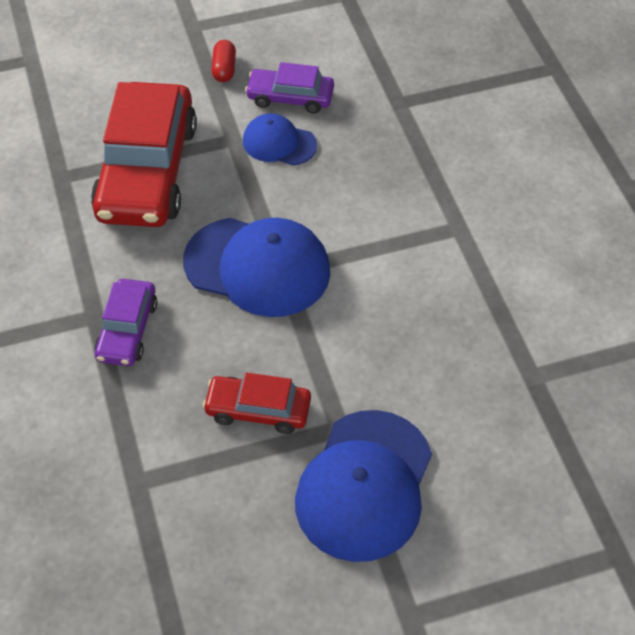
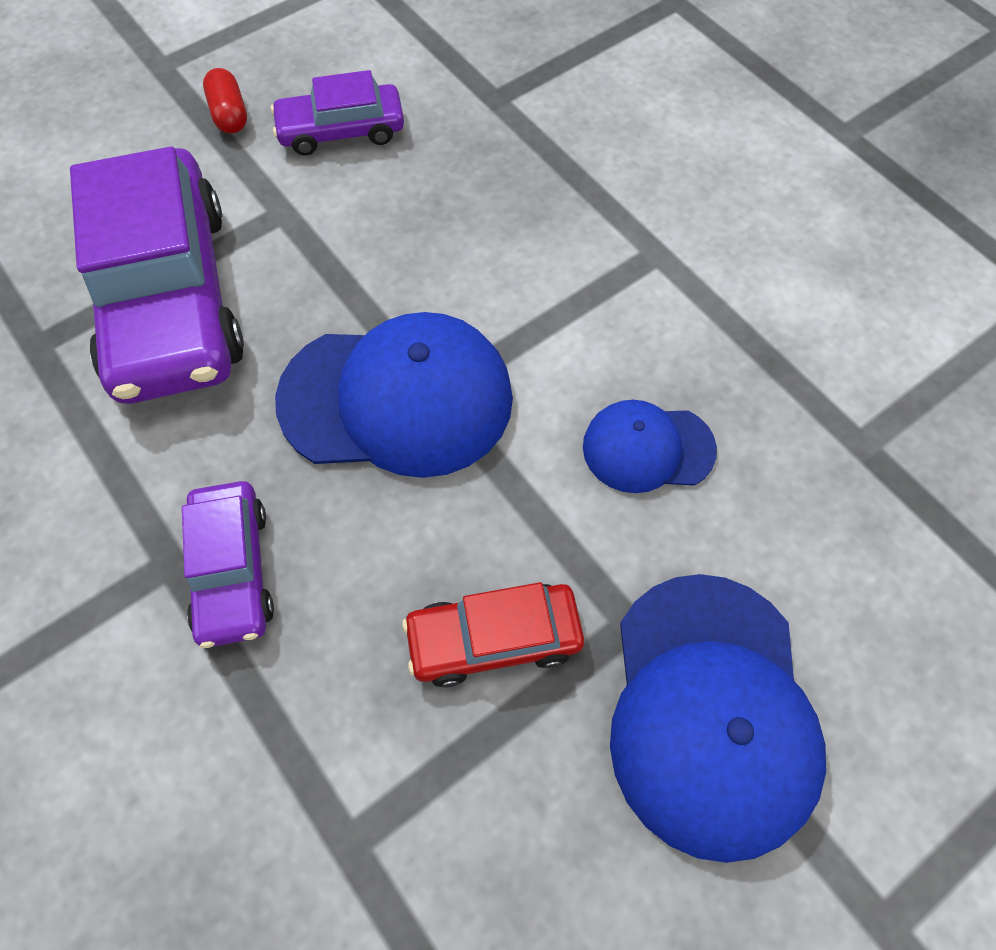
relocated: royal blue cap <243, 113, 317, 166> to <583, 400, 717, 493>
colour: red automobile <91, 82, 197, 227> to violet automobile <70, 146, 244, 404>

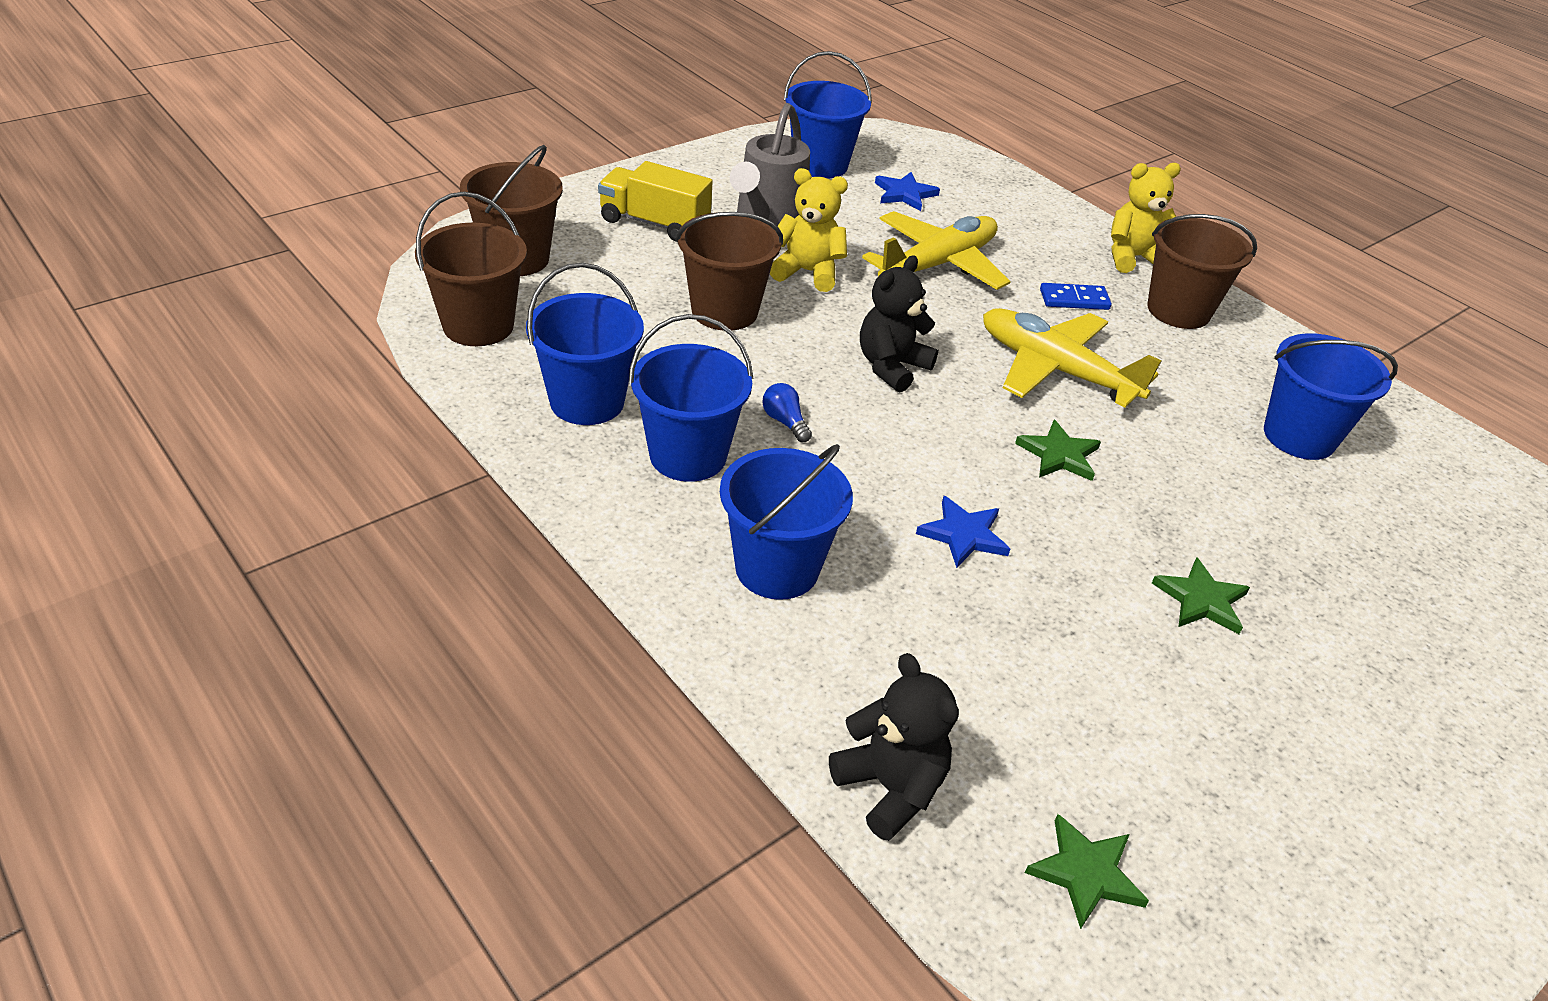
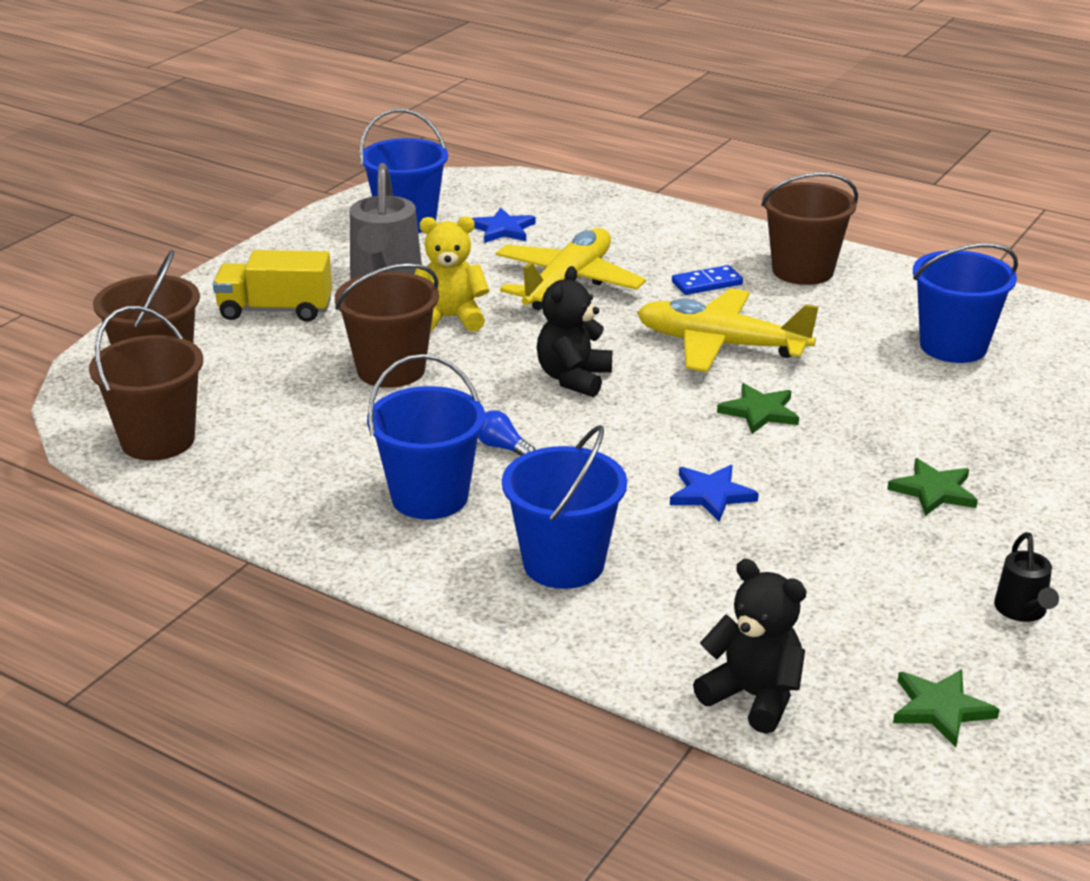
missing: royal blue pail <526, 263, 644, 425>; bright yellow teddy bear <1111, 163, 1181, 273>
appeared: black sprinkling can <994, 532, 1059, 622>

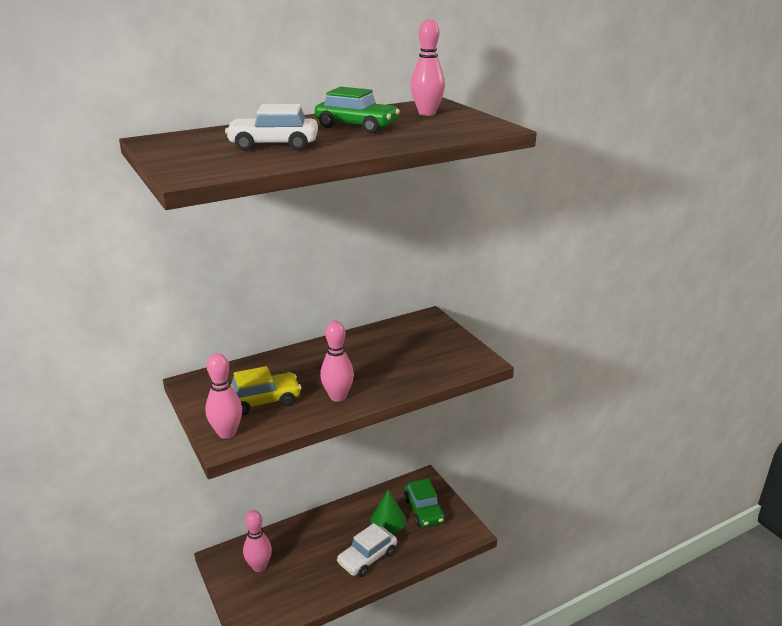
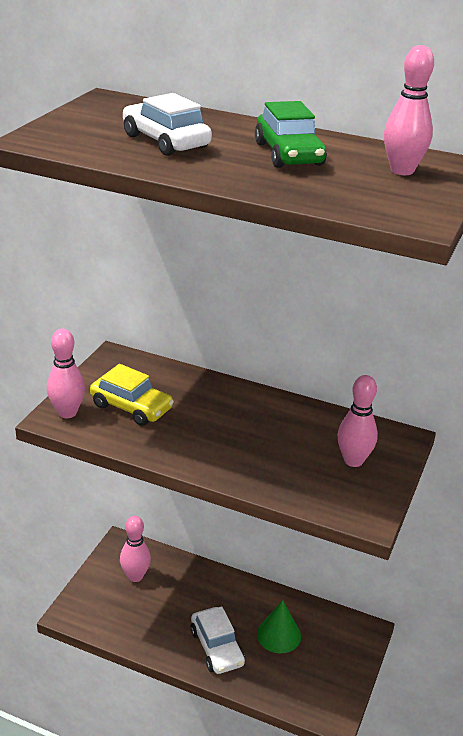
missing: leaf-green automobile <404, 479, 445, 527>
relocated: pink tenpin <320, 321, 354, 402> to <338, 375, 378, 467>
spun: pure white automobile <337, 523, 397, 577> = <190, 607, 245, 674> 120 degrees counterclockwise

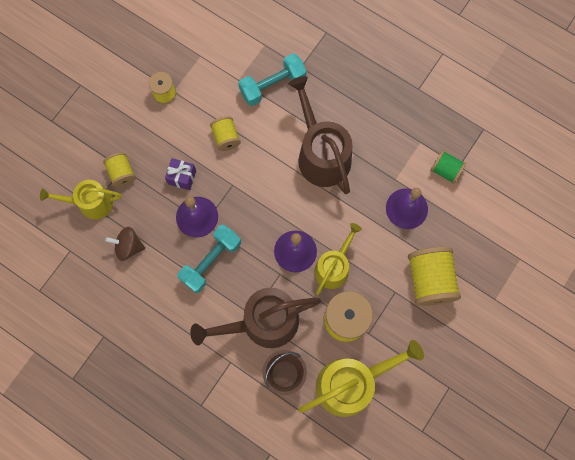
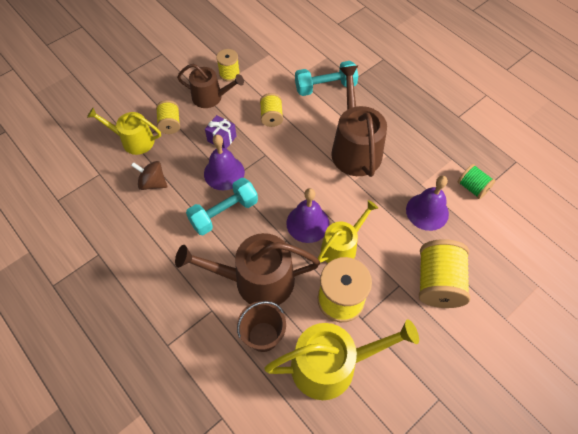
appeared: dark brown sprinkling can <177, 64, 244, 108>

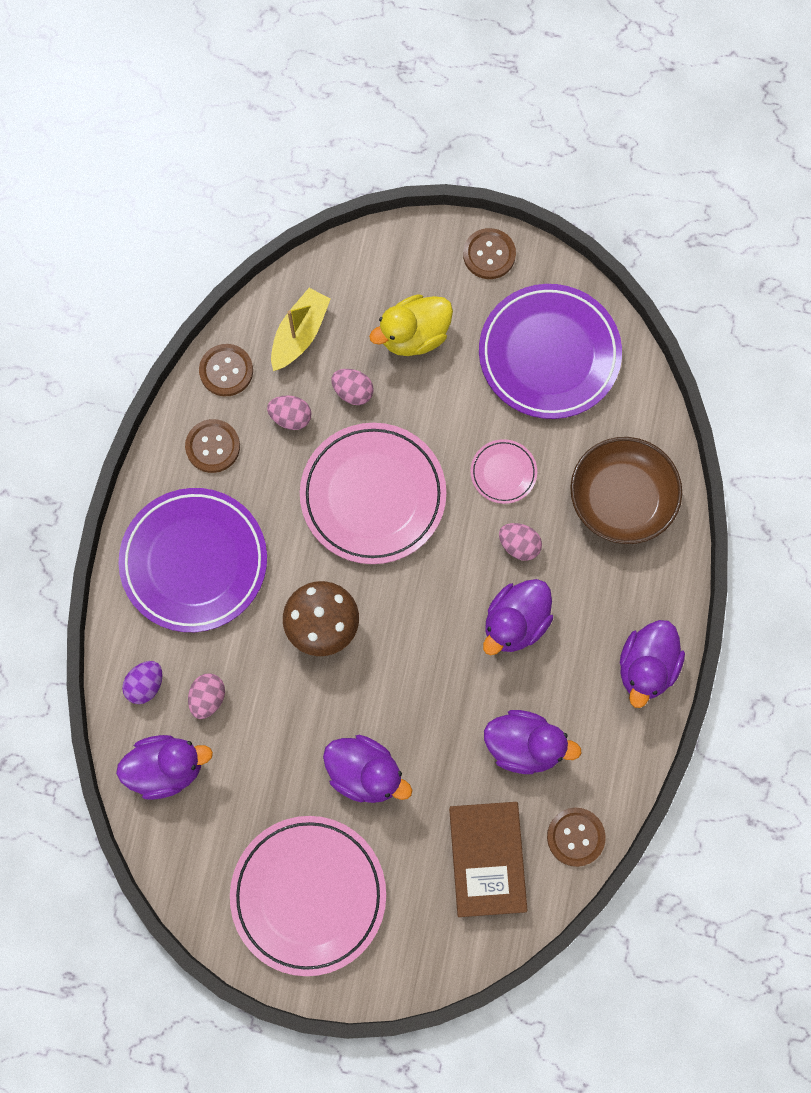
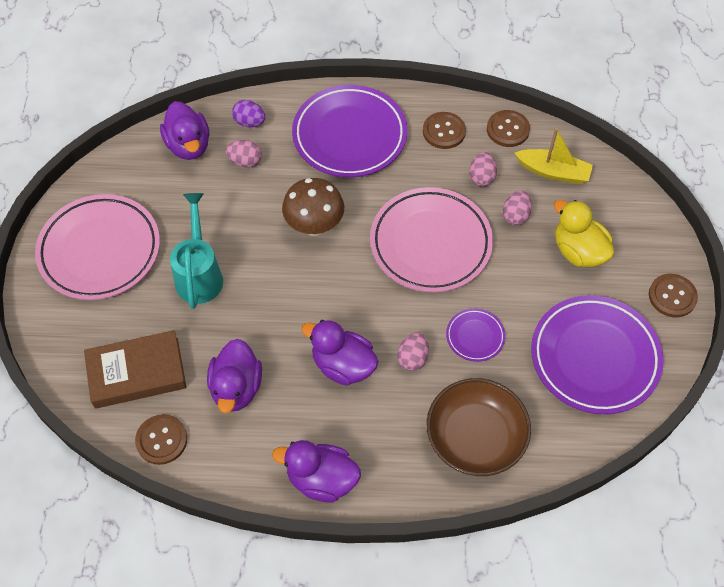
exchanged: violet toy duck <323, 735, 412, 803> to aqua sprinkling can <170, 193, 223, 309>
colour: pink dinner plate <470, 439, 537, 504> to violet dinner plate <446, 308, 506, 362>

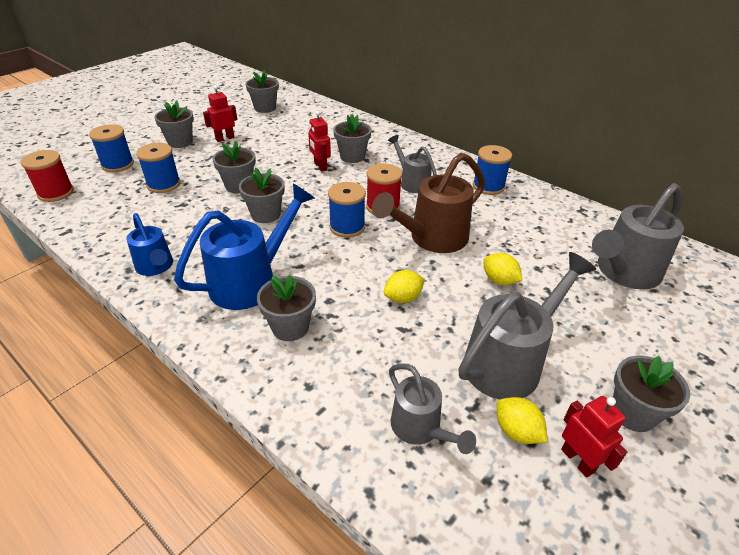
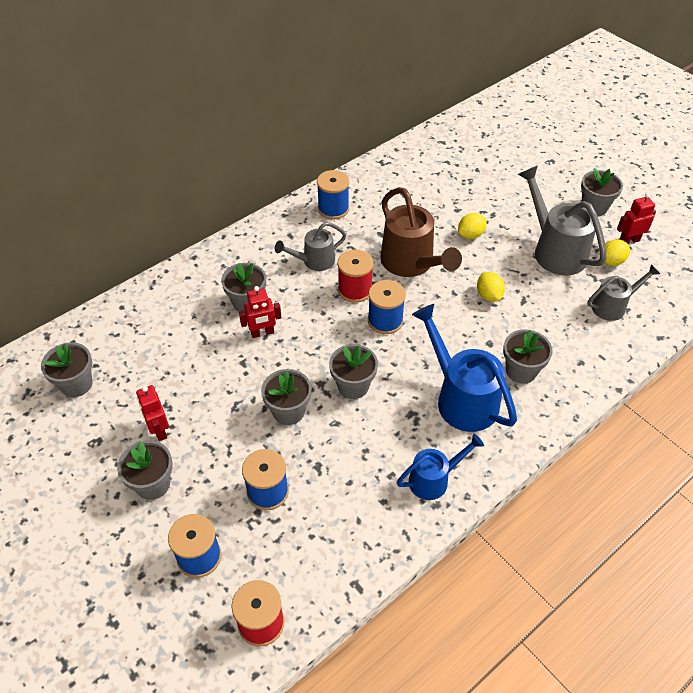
missing: ash-grey sprinkling can <592, 183, 684, 290>

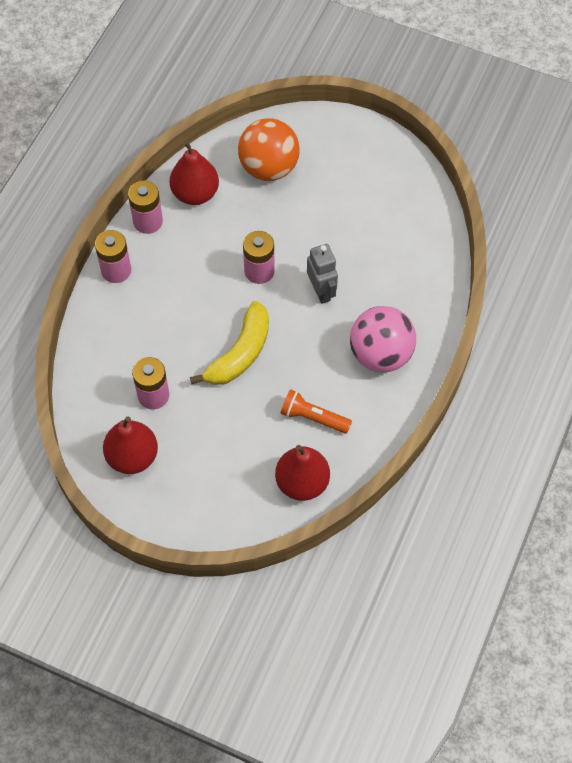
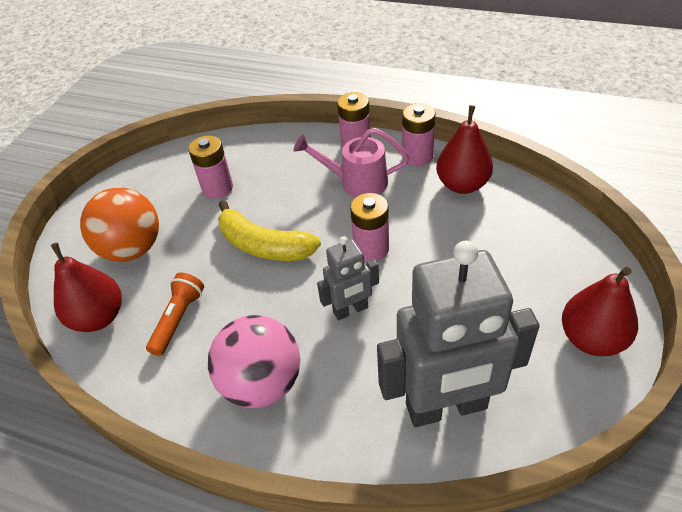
appeared: pink sprinkling can <293, 128, 409, 197>; ash-grey toy robot <377, 241, 540, 427>
relocated: red pear <103, 416, 158, 474> to <562, 267, 638, 356>; bright orange play ball <238, 118, 300, 181> to <80, 187, 159, 262>

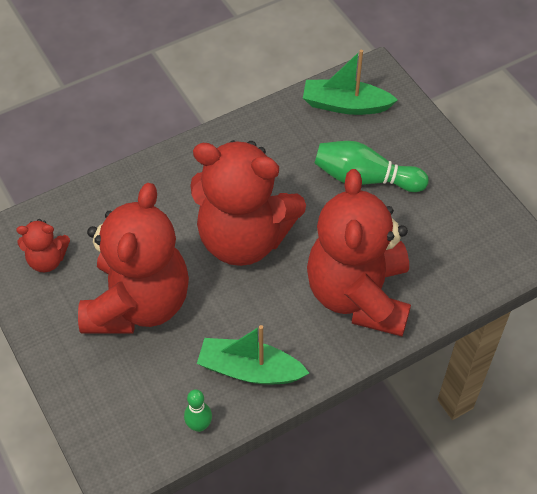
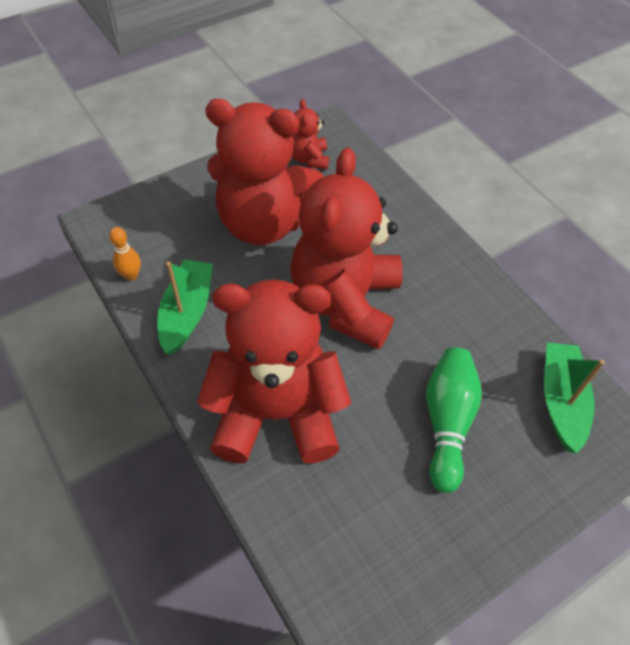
colour: leaf-green tenpin <184, 389, 212, 432> to bright orange tenpin <109, 227, 141, 281>

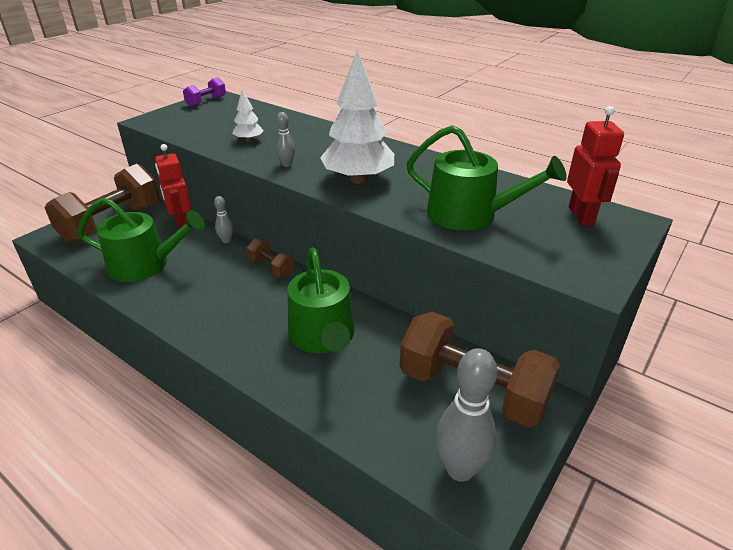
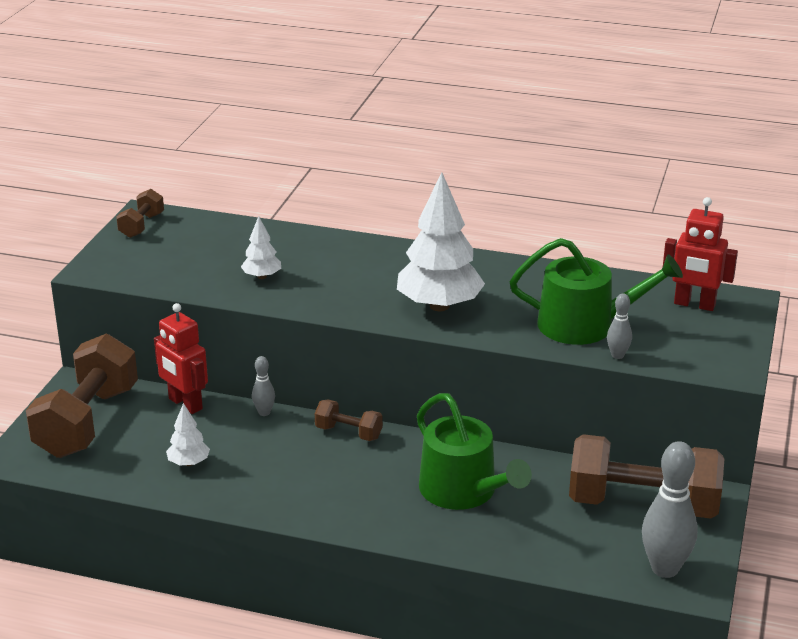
relocated: ash-grey tenpin <276, 112, 295, 167> to <607, 293, 632, 359>
exchanged: leaf-green sprinkling can <77, 197, 205, 282> to pure white tree <166, 403, 210, 466>
colour: violet free weight <183, 77, 226, 107> to dark brown free weight <116, 189, 164, 238>
spun: red toy robot <567, 106, 624, 226> = <663, 197, 738, 311> 135 degrees clockwise

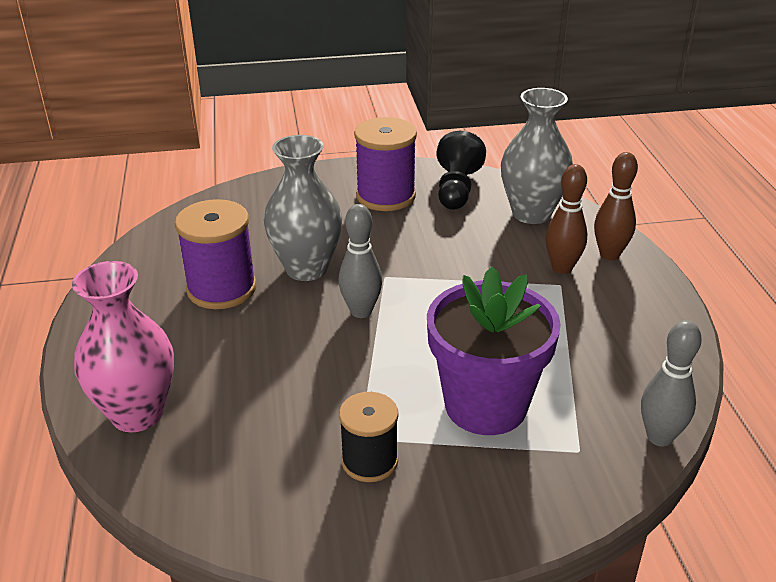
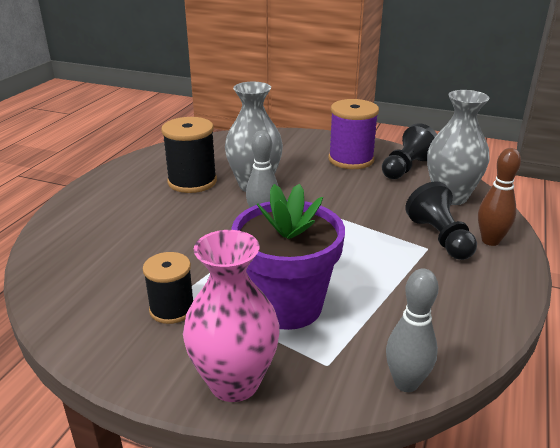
relocated: pink tall vase <72, 261, 174, 432> to <183, 230, 280, 402>
exchanged: dark brown tenpin <545, 164, 587, 274> to black chess pawn <405, 182, 477, 260>
colour: violet bobbin <175, 199, 256, 309> to black bobbin <161, 117, 217, 193>

